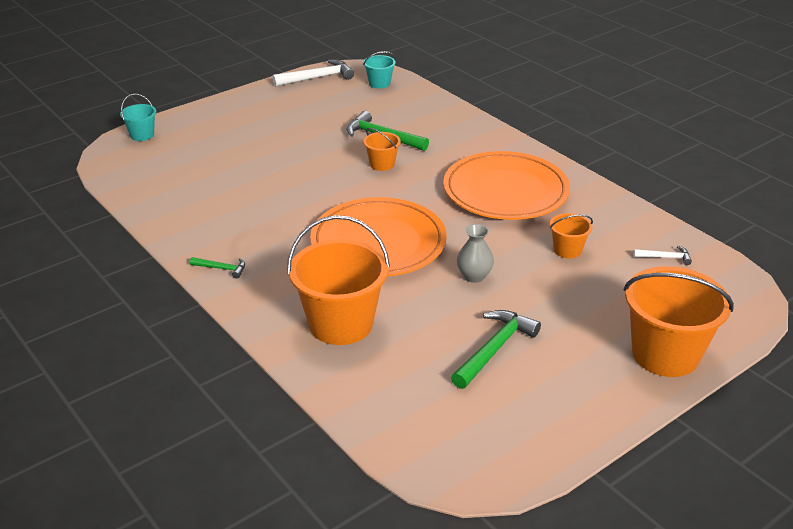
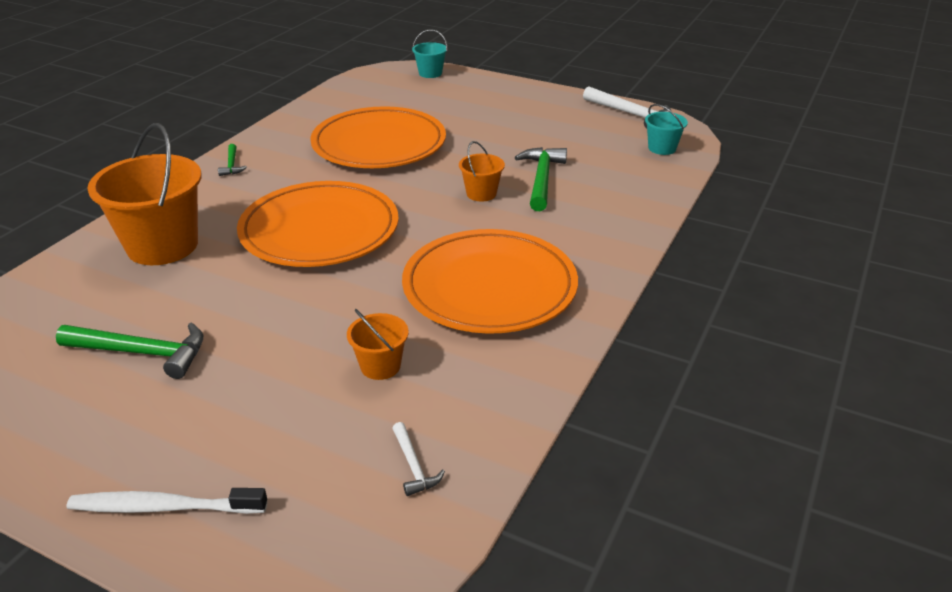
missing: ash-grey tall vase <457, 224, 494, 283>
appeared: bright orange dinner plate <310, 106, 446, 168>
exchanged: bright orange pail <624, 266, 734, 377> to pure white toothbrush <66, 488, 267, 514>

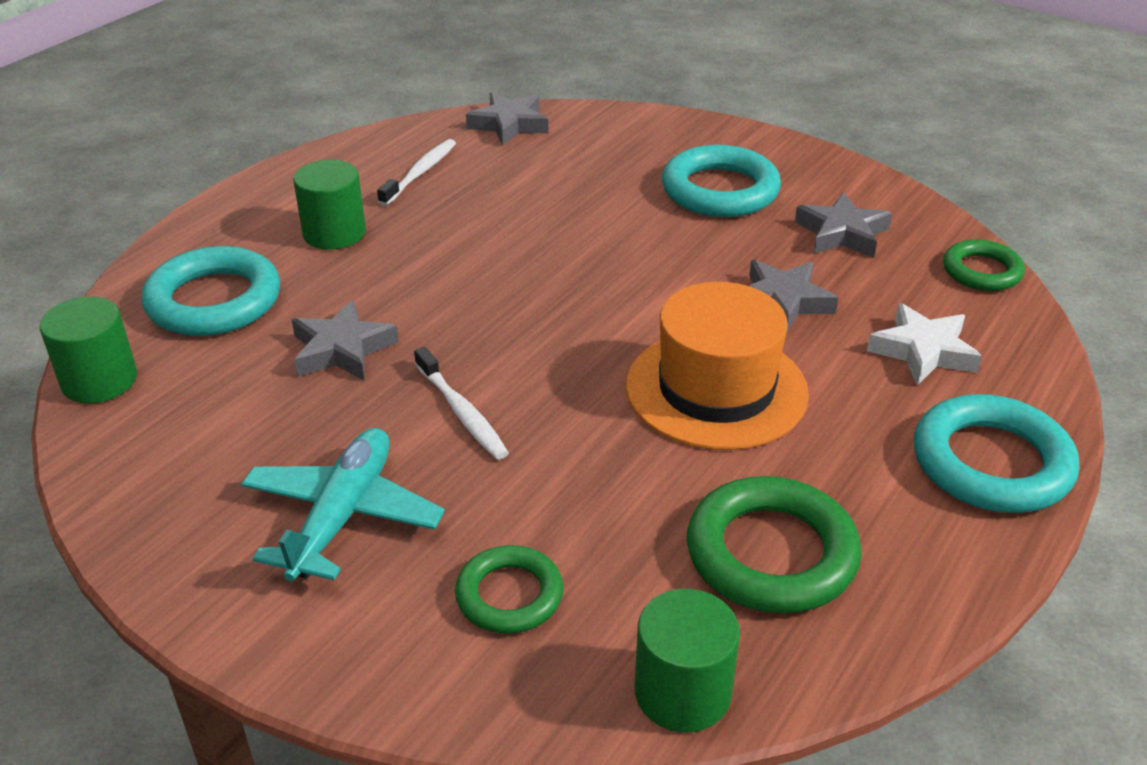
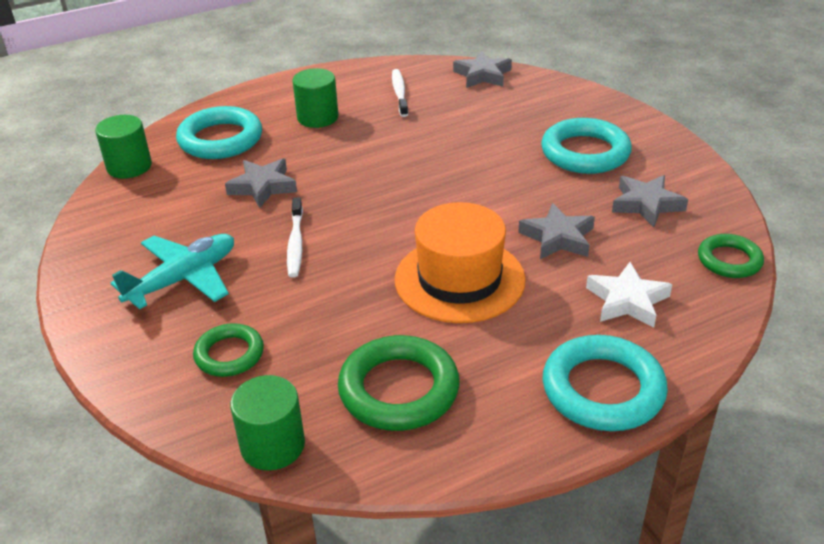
spun: pure white toothbrush <377, 139, 456, 206> = <392, 69, 408, 117> 60 degrees counterclockwise

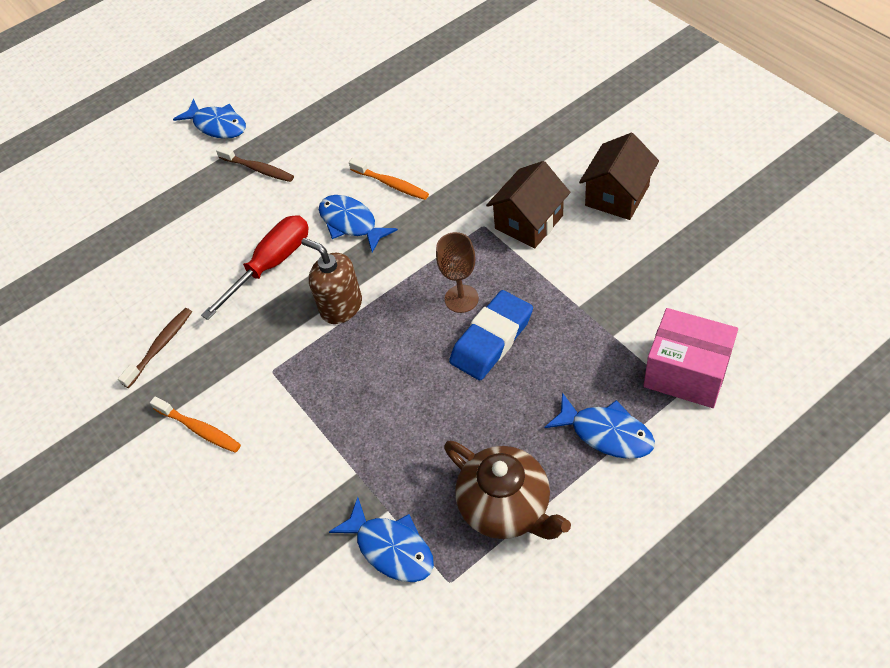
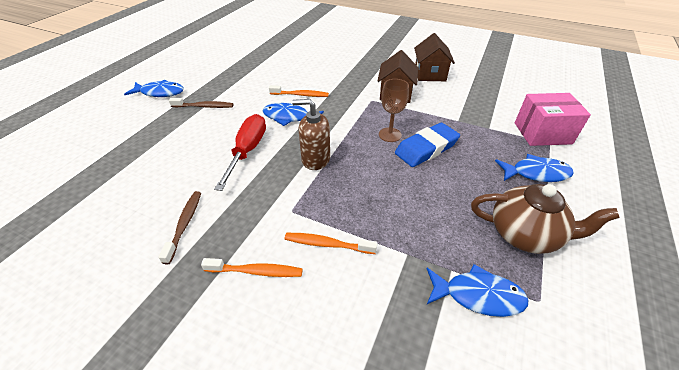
appeared: bright orange toothbrush <285, 233, 377, 254>
spun: royal blue eraser <449, 290, 533, 380> = <395, 123, 460, 167> 45 degrees clockwise

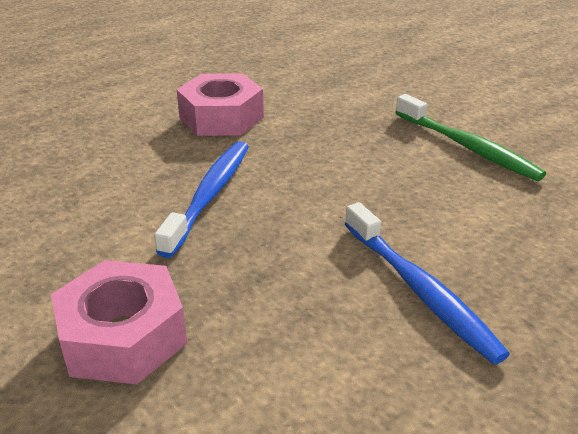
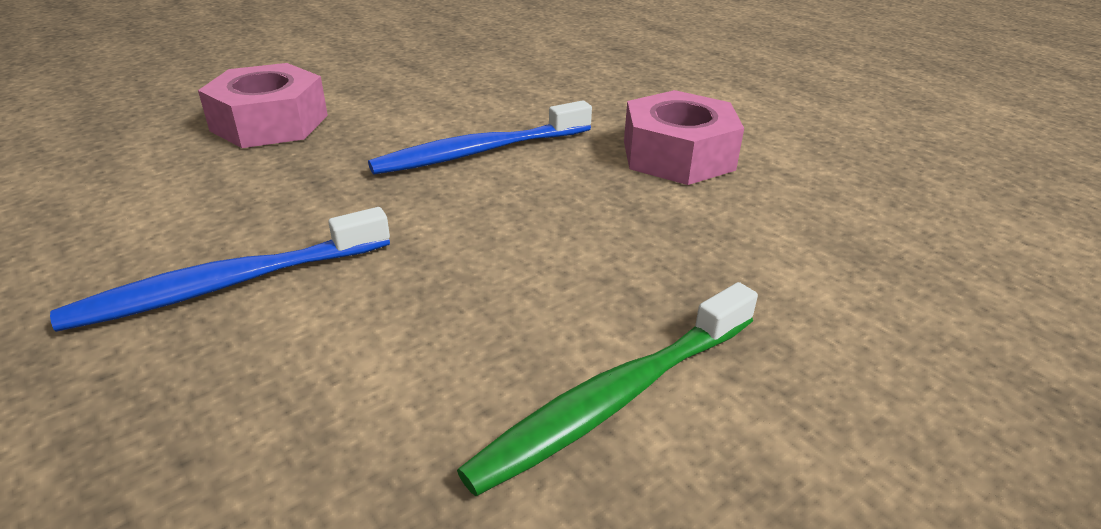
spun: royal blue toothbrush <154, 141, 249, 258> = <368, 100, 592, 174> 135 degrees clockwise

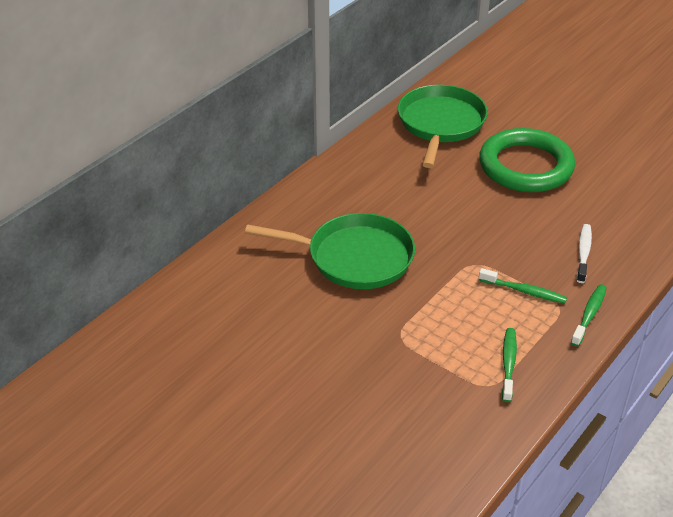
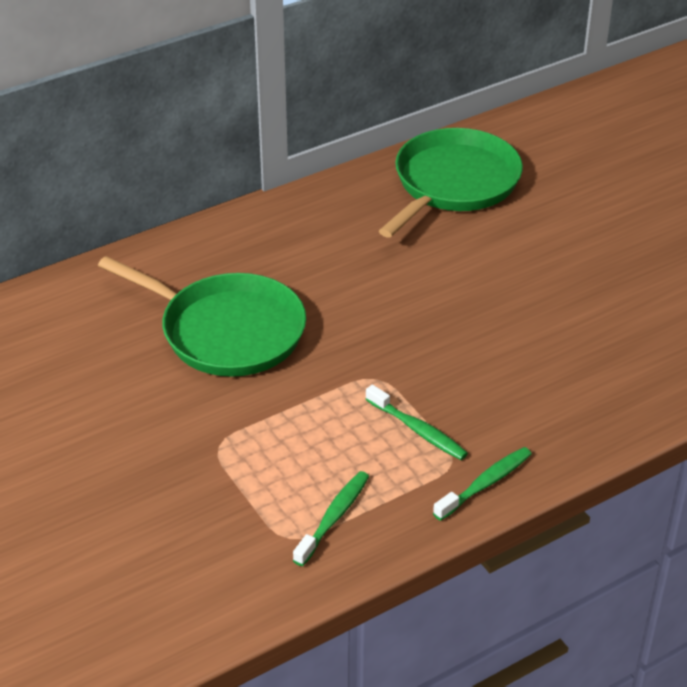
missing: leaf-green ring <479, 128, 575, 192>; pure white toothbrush <576, 224, 592, 283>

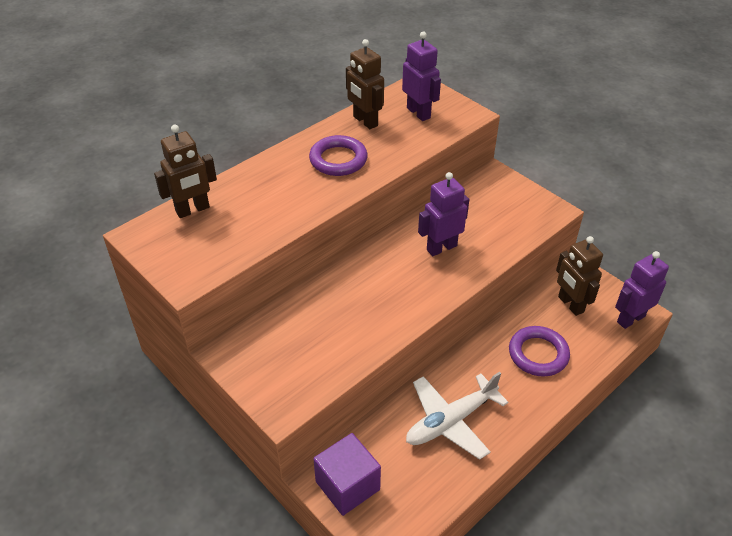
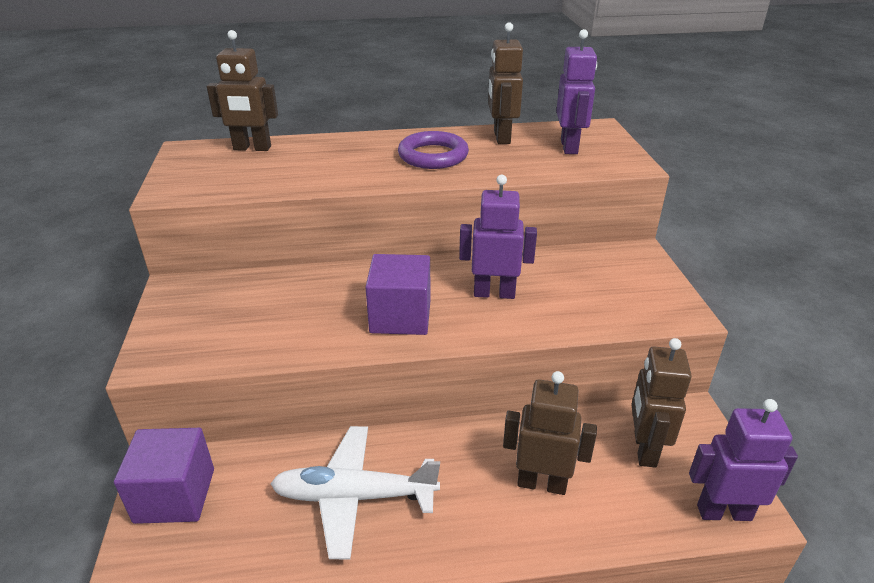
appeared: violet block <365, 254, 431, 335>
exchanged: violet ring <509, 326, 570, 377> to dark brown toy robot <503, 371, 597, 495>

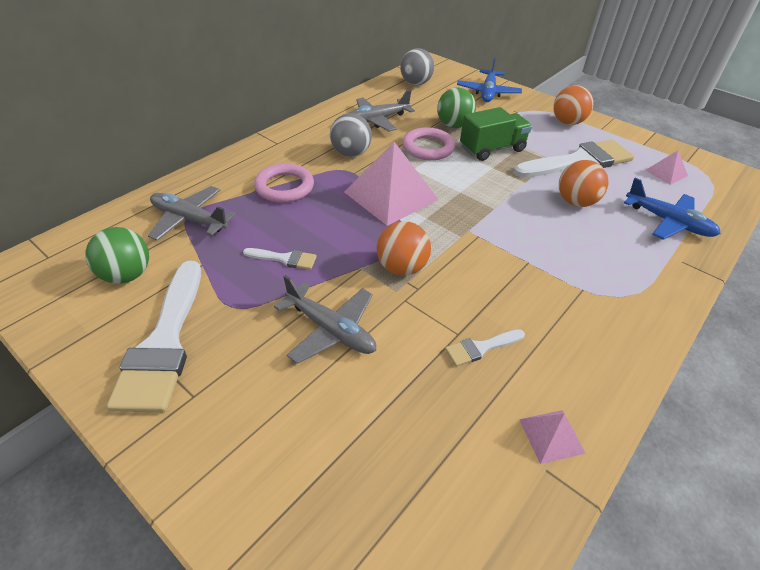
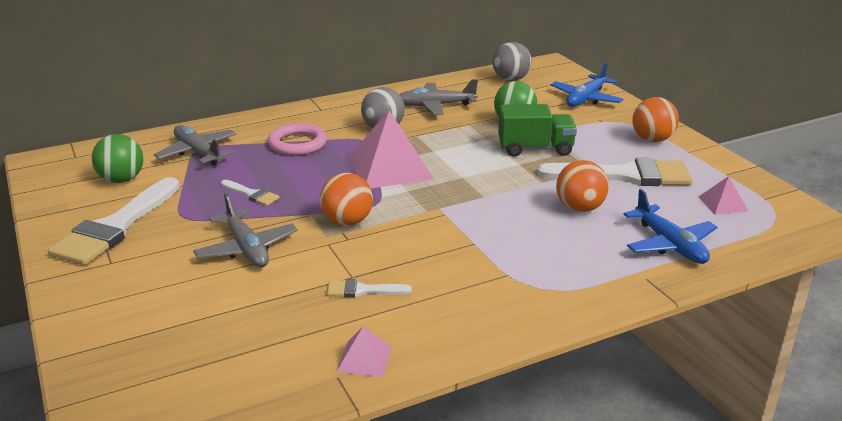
missing: pink ring <402, 127, 455, 160>

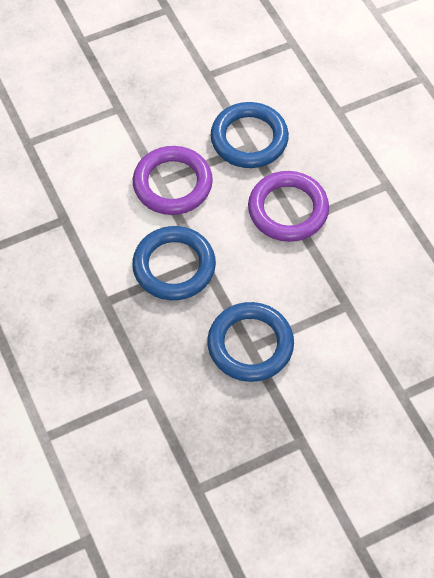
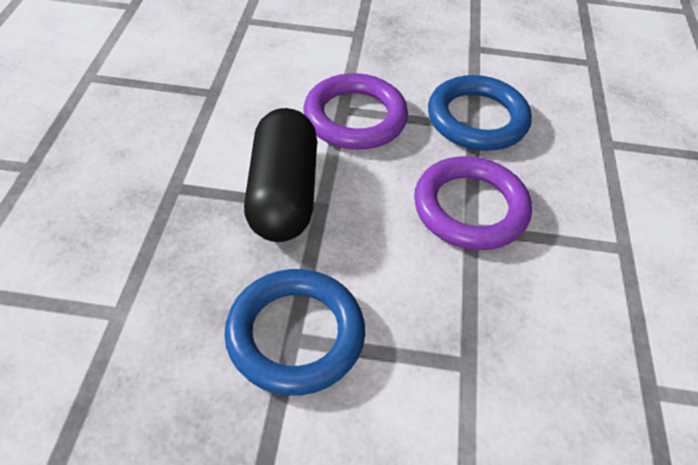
exchanged: royal blue ring <132, 226, 216, 300> to black pill <244, 108, 317, 242>

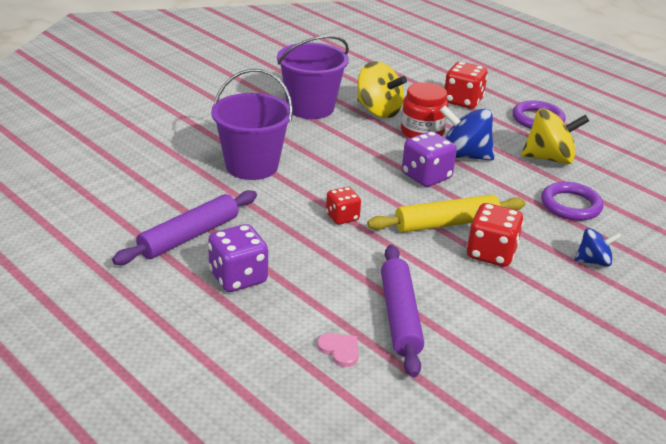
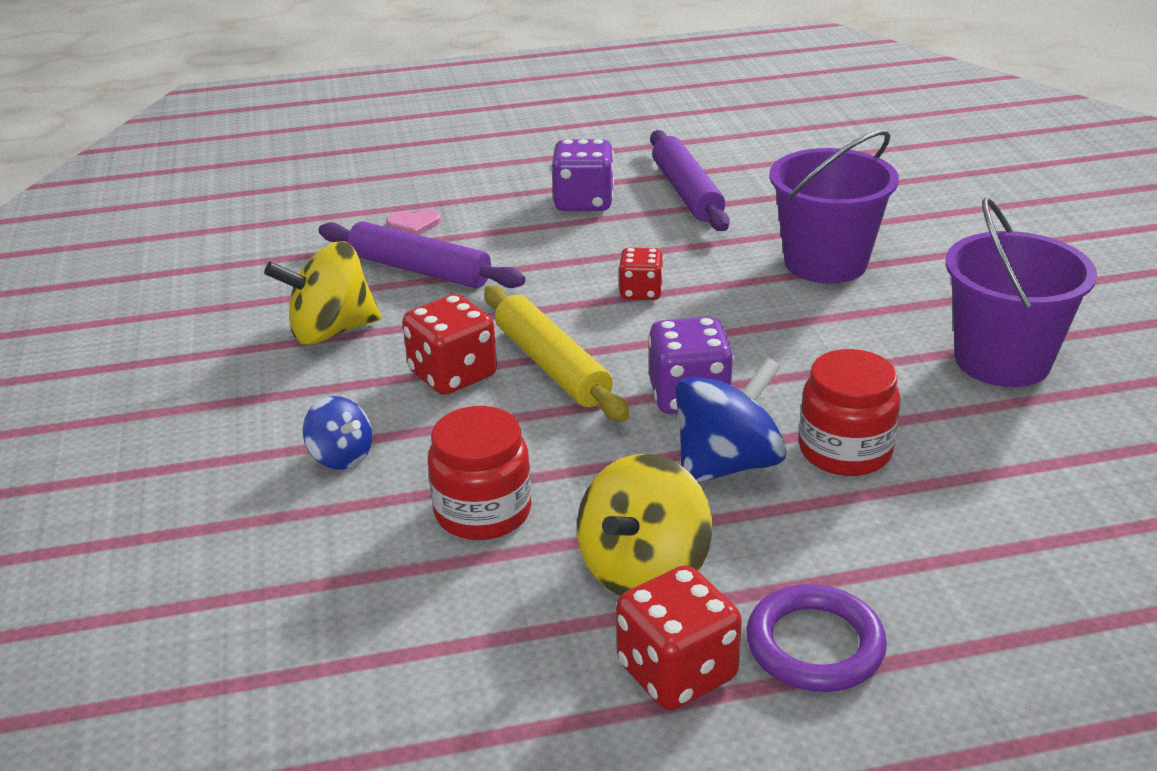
relocated: bright yellow whirligig <357, 61, 407, 118> to <264, 241, 381, 345>; red die <445, 62, 488, 109> to <616, 565, 742, 710>
exchanged: violet ring <541, 182, 603, 221> to red jar <428, 406, 531, 540>
spun: bright yellow pastry roller <367, 194, 526, 233> = <484, 286, 629, 422> 45 degrees counterclockwise; royal blue whirligig <575, 228, 622, 267> = <303, 396, 372, 470> 75 degrees counterclockwise

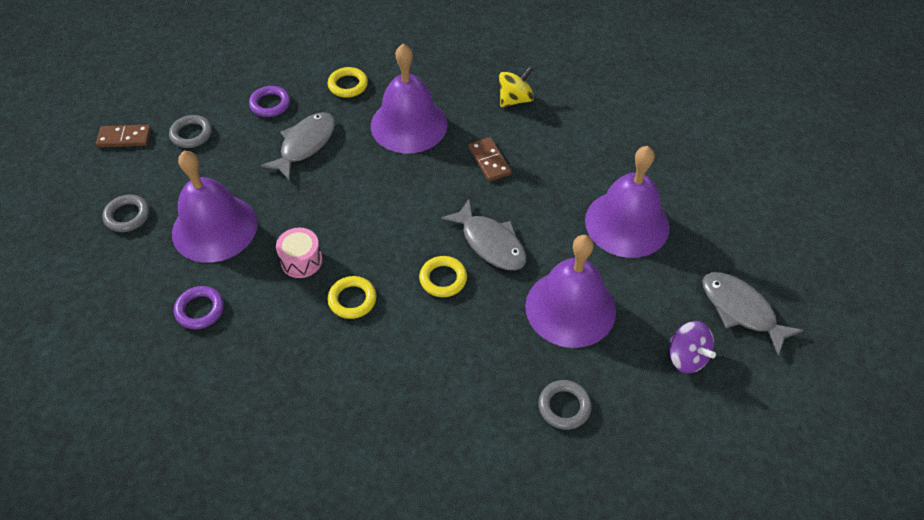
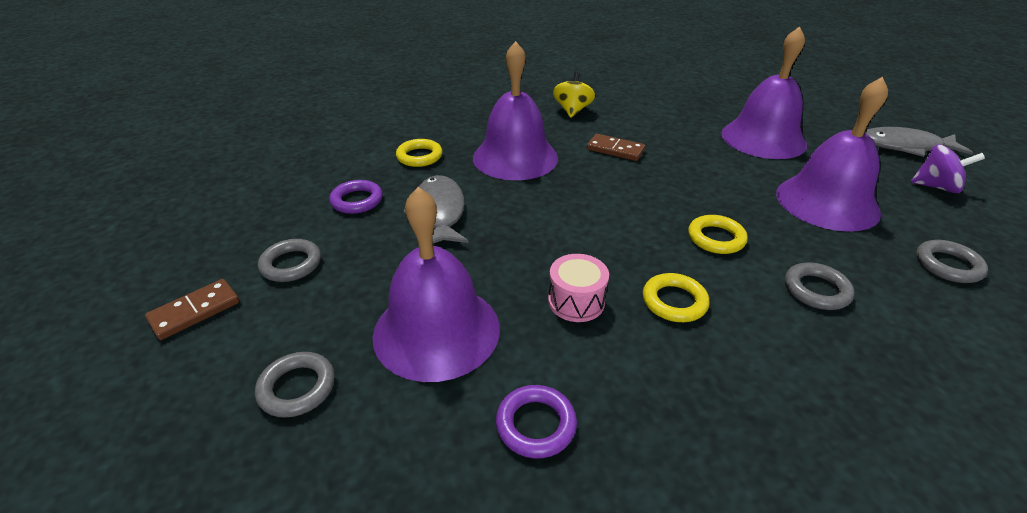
missing: ash-grey toy fish <441, 199, 526, 270>
appeared: ash-grey ring <785, 263, 854, 310>

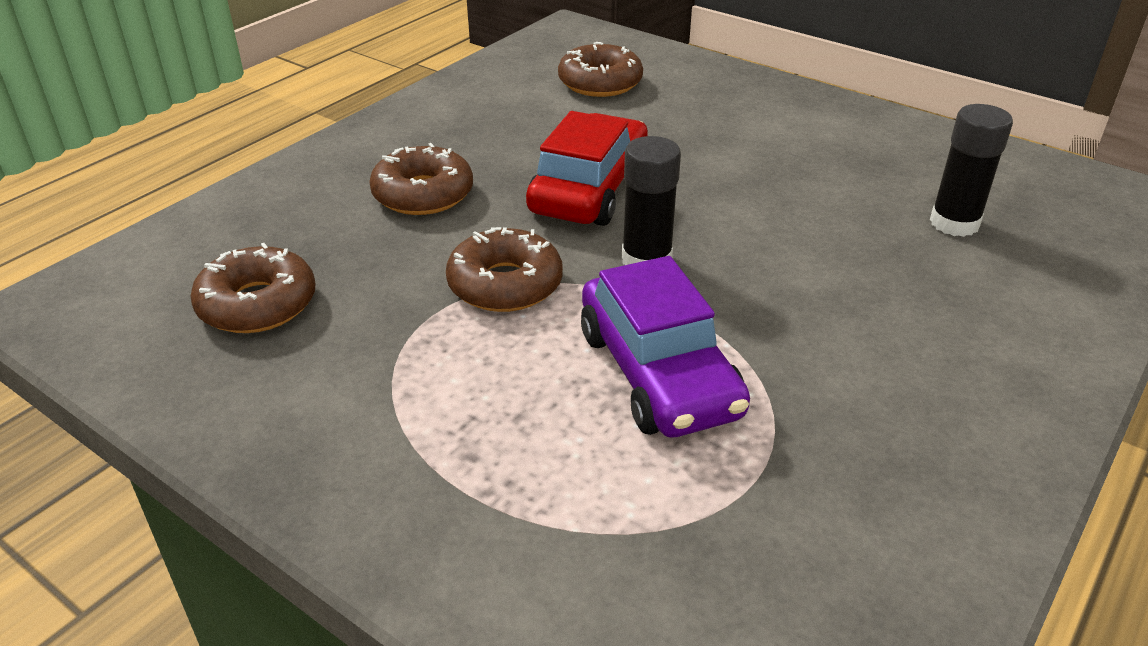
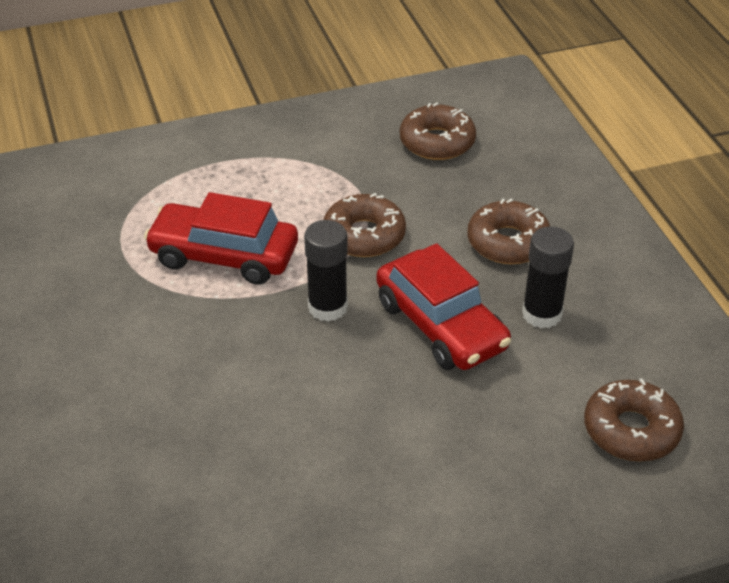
relocated: black stick of glue <930, 104, 1013, 237> to <522, 226, 574, 329>
colour: violet automobile <581, 256, 750, 438> to red automobile <144, 192, 298, 285>

